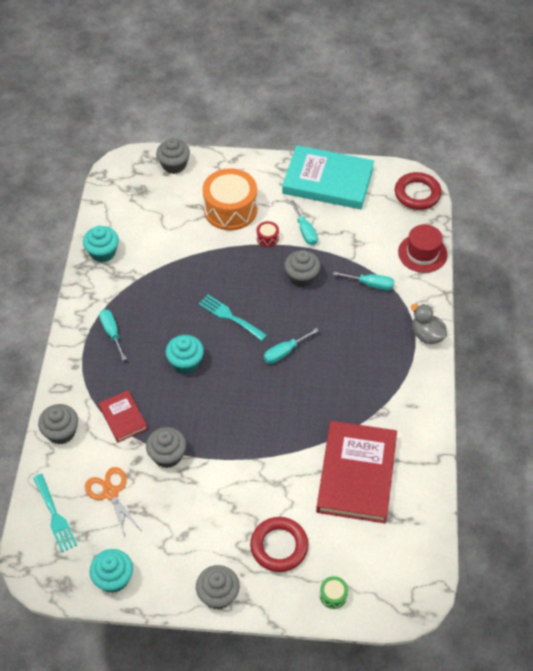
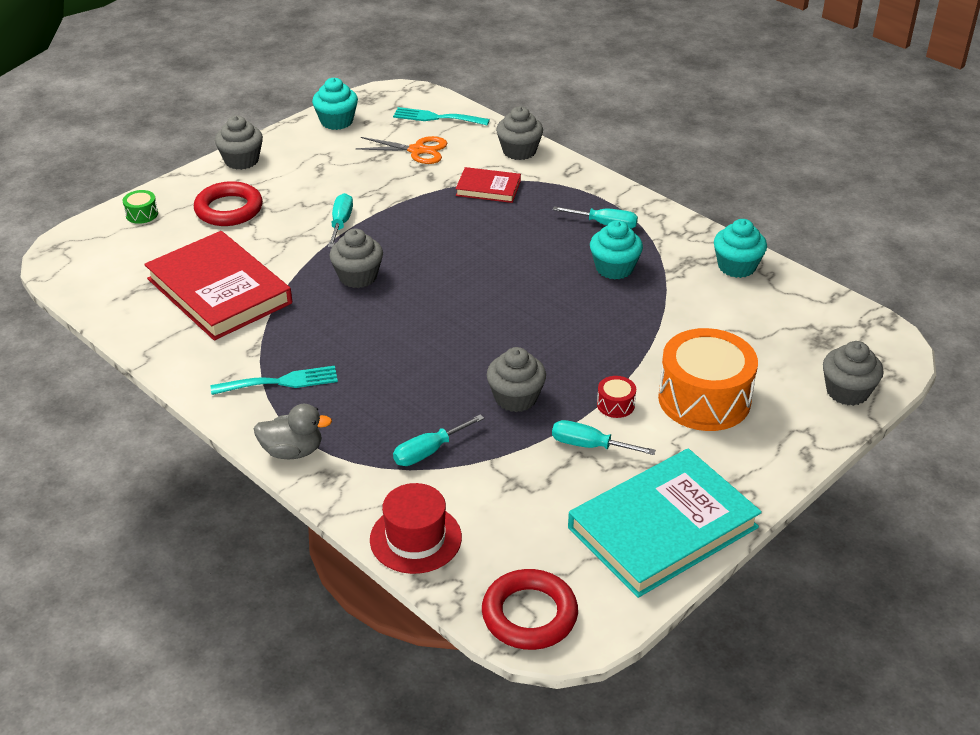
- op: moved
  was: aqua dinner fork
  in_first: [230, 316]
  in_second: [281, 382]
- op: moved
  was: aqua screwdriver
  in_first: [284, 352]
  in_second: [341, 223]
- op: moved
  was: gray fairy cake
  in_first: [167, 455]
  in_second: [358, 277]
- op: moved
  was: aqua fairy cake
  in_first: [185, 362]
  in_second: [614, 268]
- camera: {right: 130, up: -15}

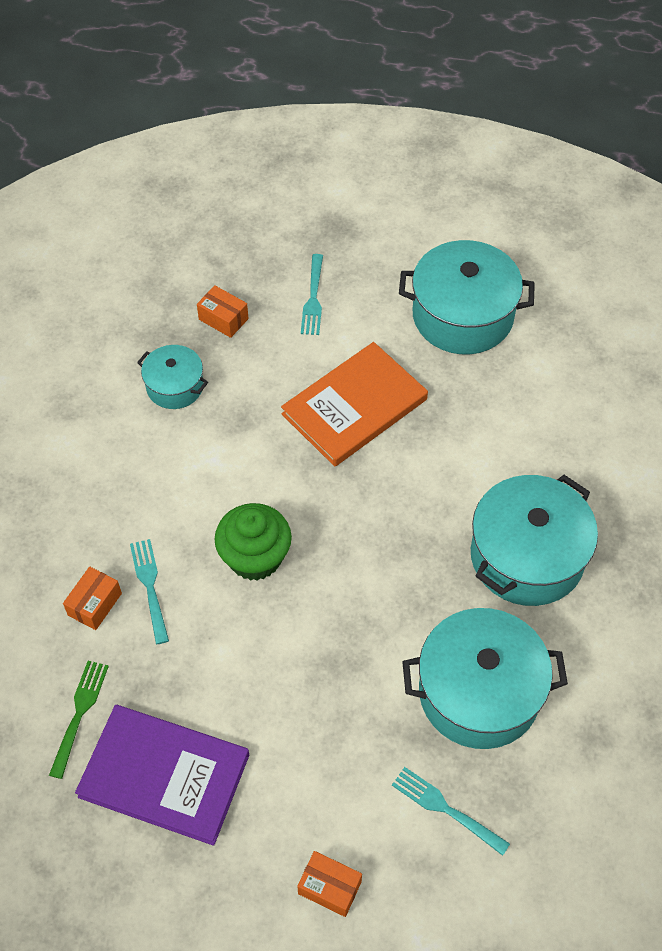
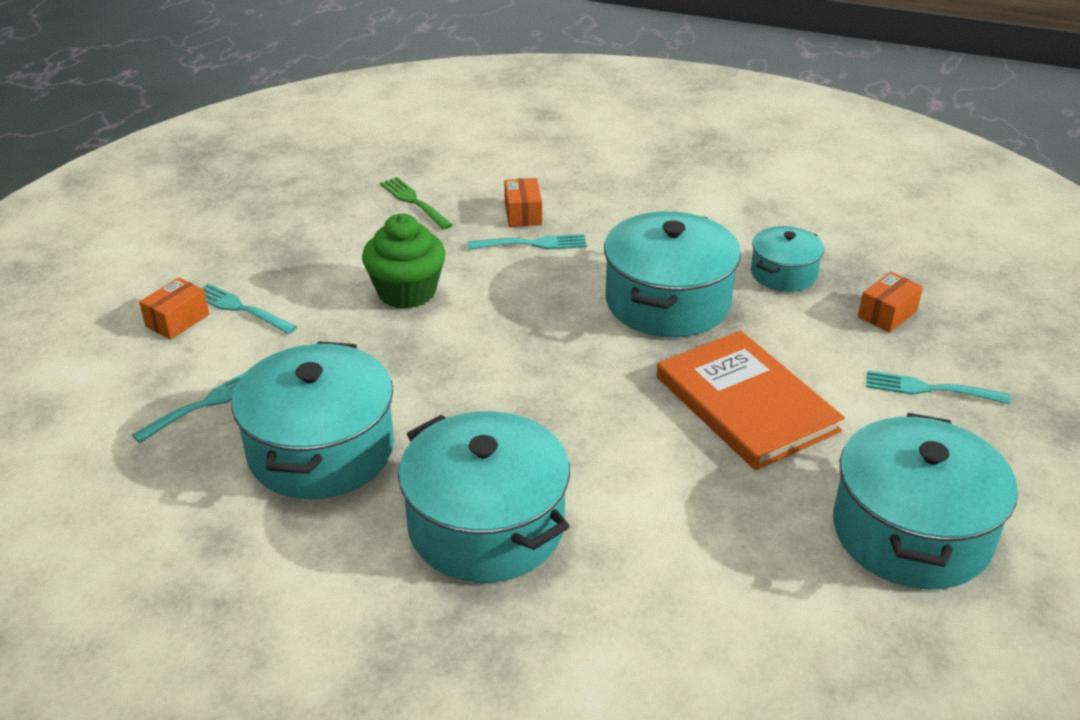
- op: added
  now: aqua dinner fork
  in_second: [241, 309]
- op: moved
  was: emerald fairy cake
  in_first: [255, 557]
  in_second: [407, 292]
- op: turned
  was: emerald dinner fork
  in_first: [79, 714]
  in_second: [415, 202]
  clockwise: -150
- op: turned
  was: orange package
  in_first: [95, 604]
  in_second: [523, 214]
  clockwise: 45
- op: added
  now: aqua cooking pot
  in_second: [667, 302]
- op: removed
  was: purple hardcover
  in_first: [164, 776]
- camera: {right: 100, up: -20}

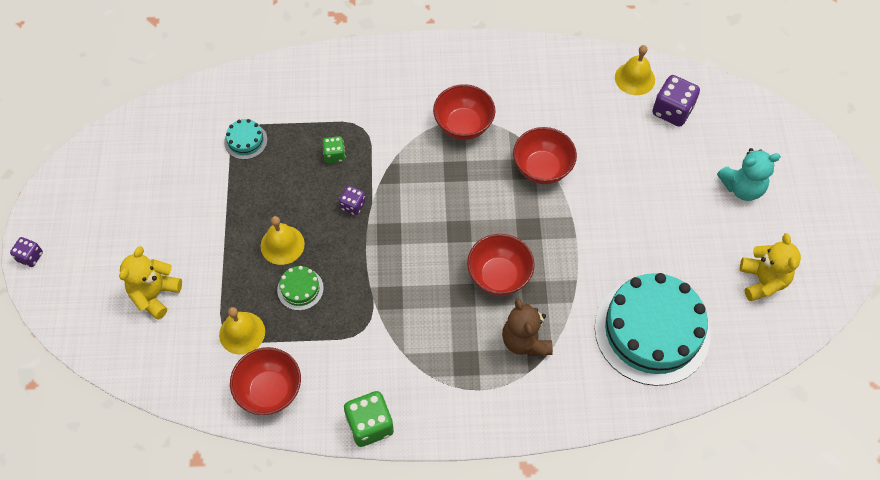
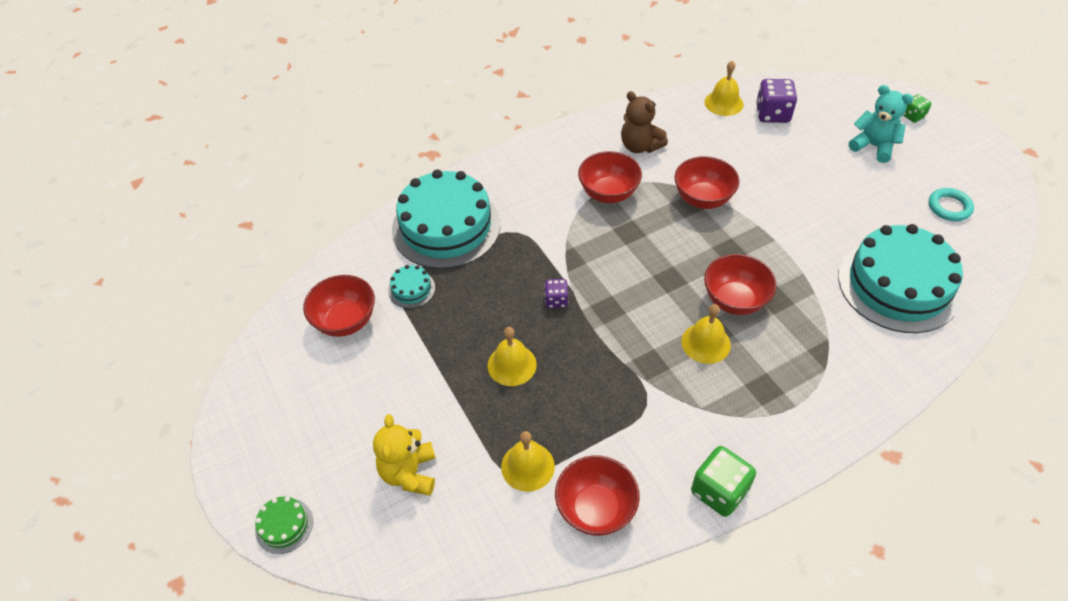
- op: moved
  was: emerald cake
  in_first: [300, 289]
  in_second: [284, 525]
- op: added
  now: red serving bowl
  in_second: [345, 321]
- op: added
  now: aqua cake
  in_second: [446, 226]
- op: moved
  was: dark brown teddy
  in_first: [525, 341]
  in_second: [640, 146]
- op: added
  now: yellow hand bell
  in_second: [706, 343]
- op: turned
  was: aqua teddy
  in_first: [742, 187]
  in_second: [873, 146]
  clockwise: -105
- op: moved
  was: emerald die
  in_first: [334, 155]
  in_second: [912, 116]
- op: replaced
  was: yellow teddy
  now: aqua ring
  in_first: [762, 281]
  in_second: [949, 207]
- op: removed
  was: purple die
  in_first: [30, 257]
- camera: {right: -25, up: -10}

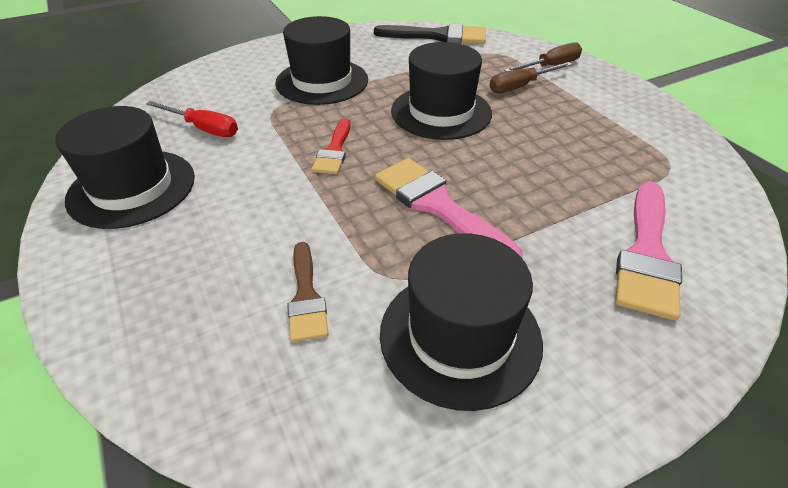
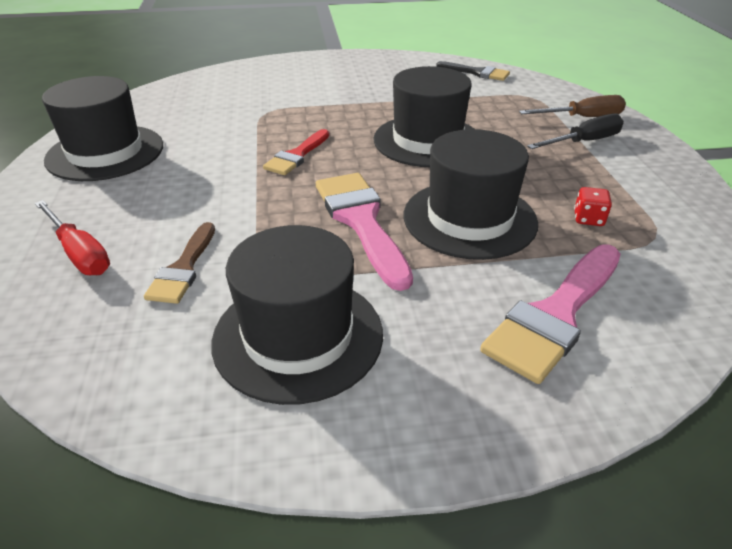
- op: moved
  was: red screwdriver
  in_first: [203, 128]
  in_second: [79, 253]
- op: moved
  was: jet-black tall hat
  in_first: [322, 81]
  in_second: [469, 219]
- op: resized
  was: jet-black paint brush
  in_first: [438, 36]
  in_second: [477, 73]
  ratio: 0.6
- op: added
  now: jet-black screwdriver
  in_second: [584, 142]
- op: added
  now: red die
  in_second: [588, 219]
- op: removed
  was: dark brown screwdriver
  in_first: [520, 86]
- camera: {right: 20, up: -5}

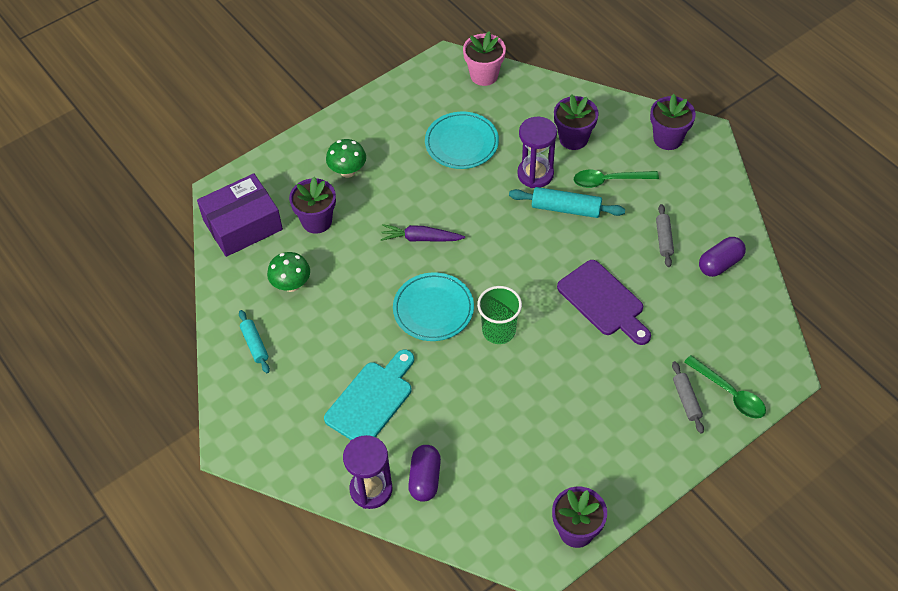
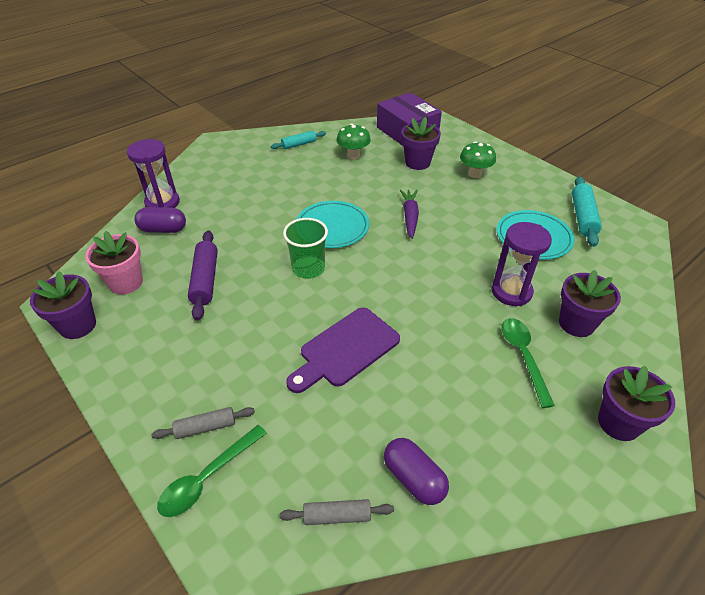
- op: moved
  was: rose-pink potted plant
  in_first: [484, 75]
  in_second: [126, 283]
- op: added
  now: purple rolling pin
  in_second: [205, 280]
- op: moved
  was: gray rolling pin
  in_first: [664, 239]
  in_second: [337, 516]
- op: moved
  was: aqua rolling pin
  in_first: [566, 208]
  in_second: [583, 217]
- op: removed
  was: aqua cutting board
  in_first: [371, 400]
- camera: {right: 85, up: -10}

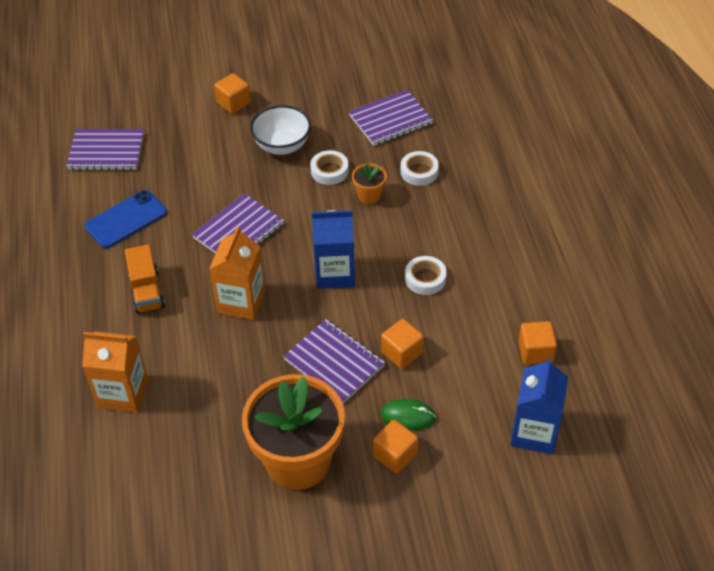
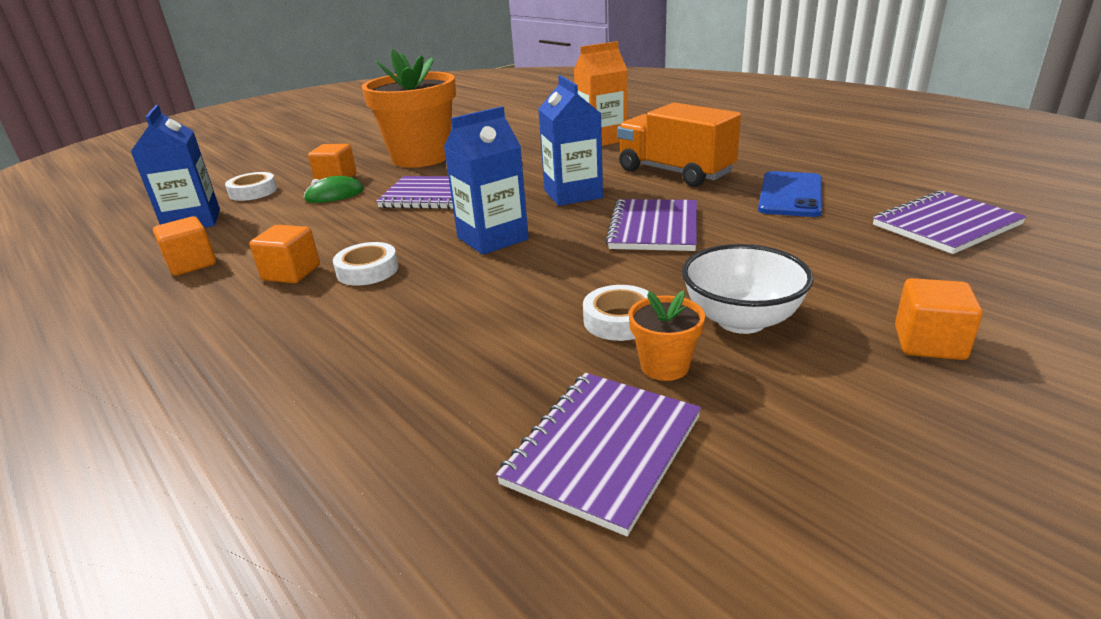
- op: moved
  was: white tape
  in_first: [419, 172]
  in_second: [253, 192]
- op: moved
  was: orange cube
  in_first: [402, 353]
  in_second: [291, 273]
- op: recoloured
  was: orange carton
  now: blue carton
  in_first: [241, 302]
  in_second: [573, 194]
- op: resized
  was: orange toy truck
  in_first: [147, 291]
  in_second: [675, 172]
  ratio: 1.56
- op: moved
  was: orange potted plant
  in_first: [369, 196]
  in_second: [664, 366]
- camera: {right: 150, up: -20}

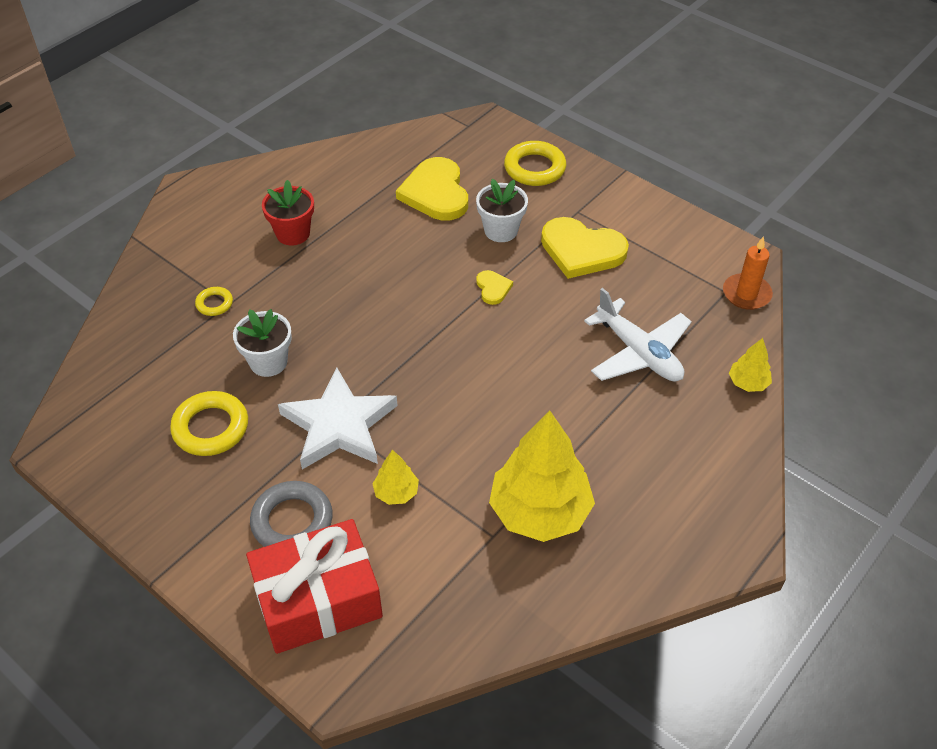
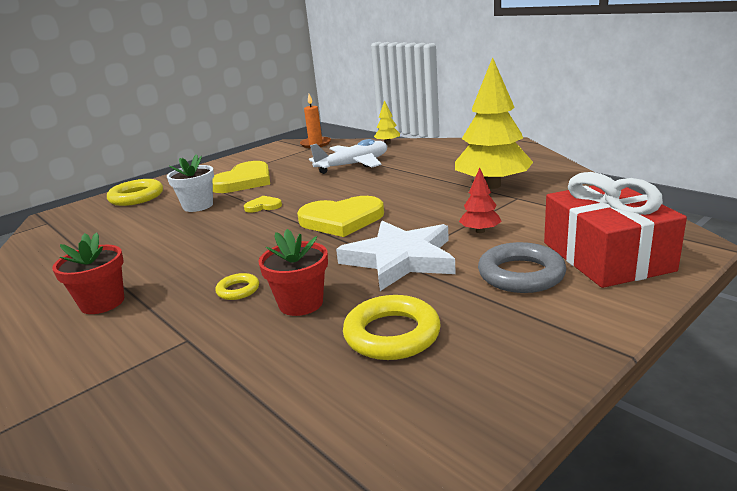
- op: moved
  was: yellow ring
  in_first: [214, 304]
  in_second: [238, 290]
- op: recoloured
  was: white potted plant
  now: red potted plant
  in_first: [268, 362]
  in_second: [301, 303]
- op: moved
  was: yellow heart shape
  in_first: [436, 193]
  in_second: [341, 220]
- op: recoloured
  was: yellow fir tree
  now: red fir tree
  in_first: [396, 492]
  in_second: [480, 231]
- camera: {right: -80, up: -25}

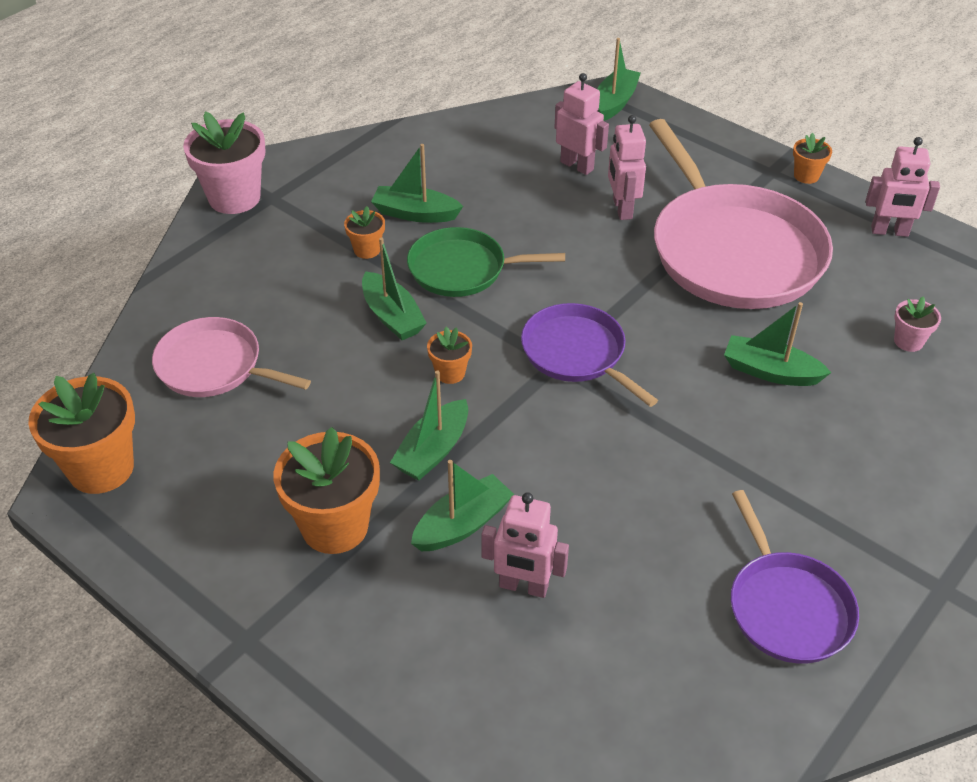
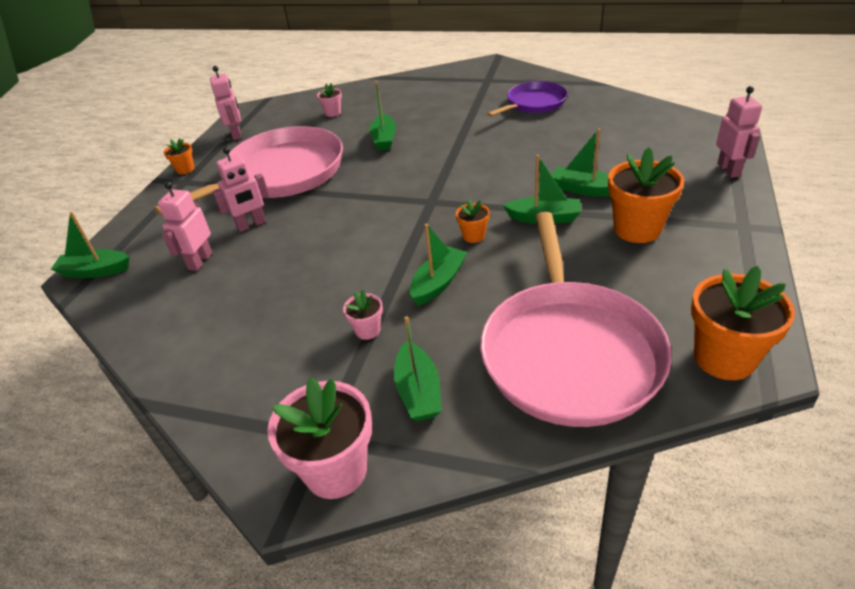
- op: recoloured
  was: orange potted plant
  now: rose-pink potted plant
  in_first: [367, 250]
  in_second: [367, 330]
- op: moved
  was: emerald boat
  in_first: [415, 213]
  in_second: [418, 391]
- op: resized
  was: rose-pink skillet
  in_first: [214, 366]
  in_second: [569, 352]
  ratio: 1.82
- op: moved
  was: rose-pink robot figure
  in_first: [523, 586]
  in_second: [729, 170]
- op: removed
  was: emerald skillet
  in_first: [462, 269]
- op: removed
  was: purple skillet
  in_first: [577, 353]
- camera: {right: -110, up: -5}

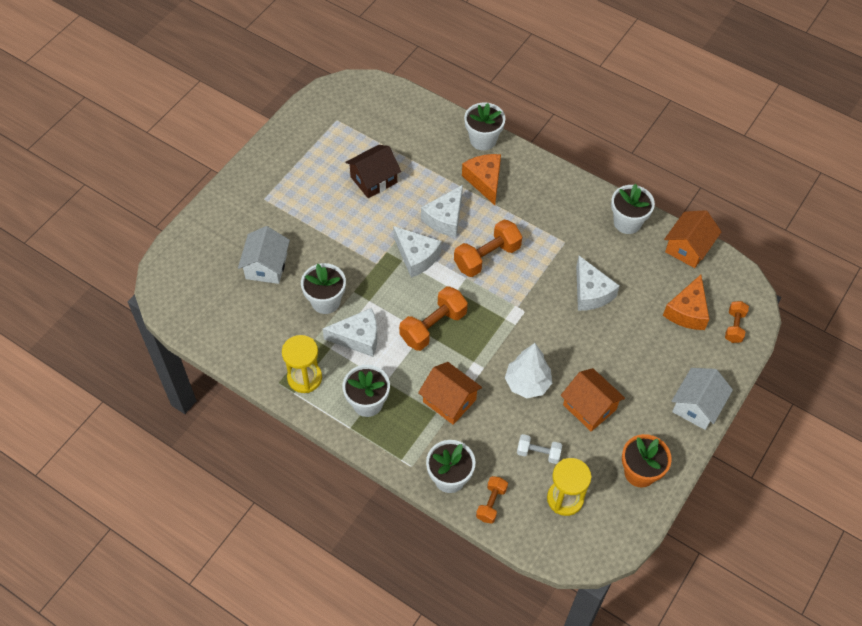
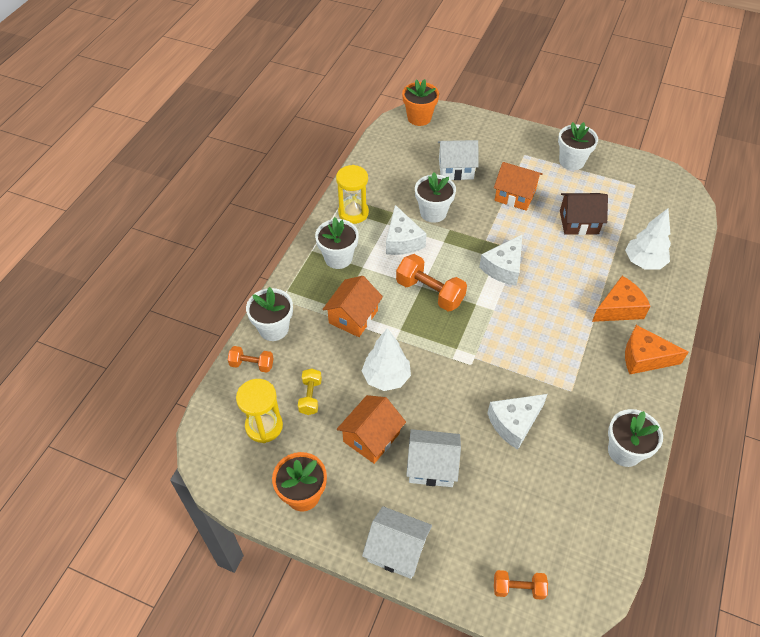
- op: recoloured
  was: white hand weight
  now: yellow hand weight
  in_first: [538, 453]
  in_second: [310, 397]
- op: added
  now: orange potted plant
  in_second: [419, 118]
- op: added
  now: white house
  in_second: [432, 466]
- op: moved
  was: orange house
  in_first: [688, 248]
  in_second: [515, 195]
- op: moved
  was: white potted plant
  in_first: [483, 140]
  in_second: [571, 161]
- op: turned
  was: dark brown house
  in_first: [374, 180]
  in_second: [579, 222]
  clockwise: -45
- op: added
  now: white fir tree
  in_second: [643, 262]
- op: moved
  was: orange cheese wedge
  in_first: [687, 311]
  in_second: [644, 358]
- op: removed
  was: white cheese wedge
  in_first: [445, 218]
- op: removed
  was: orange hand weight
  in_first: [487, 257]
- camera: {right: 80, up: -5}

